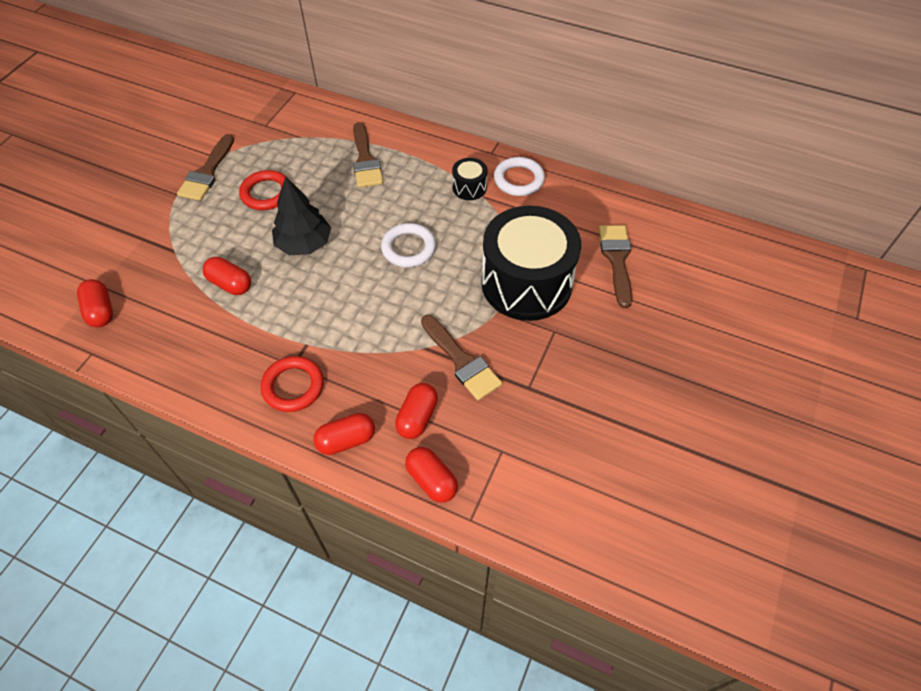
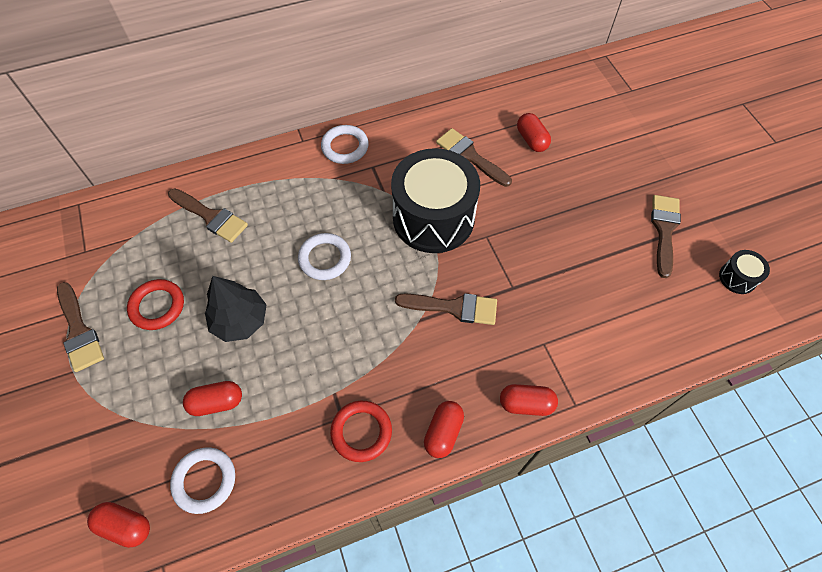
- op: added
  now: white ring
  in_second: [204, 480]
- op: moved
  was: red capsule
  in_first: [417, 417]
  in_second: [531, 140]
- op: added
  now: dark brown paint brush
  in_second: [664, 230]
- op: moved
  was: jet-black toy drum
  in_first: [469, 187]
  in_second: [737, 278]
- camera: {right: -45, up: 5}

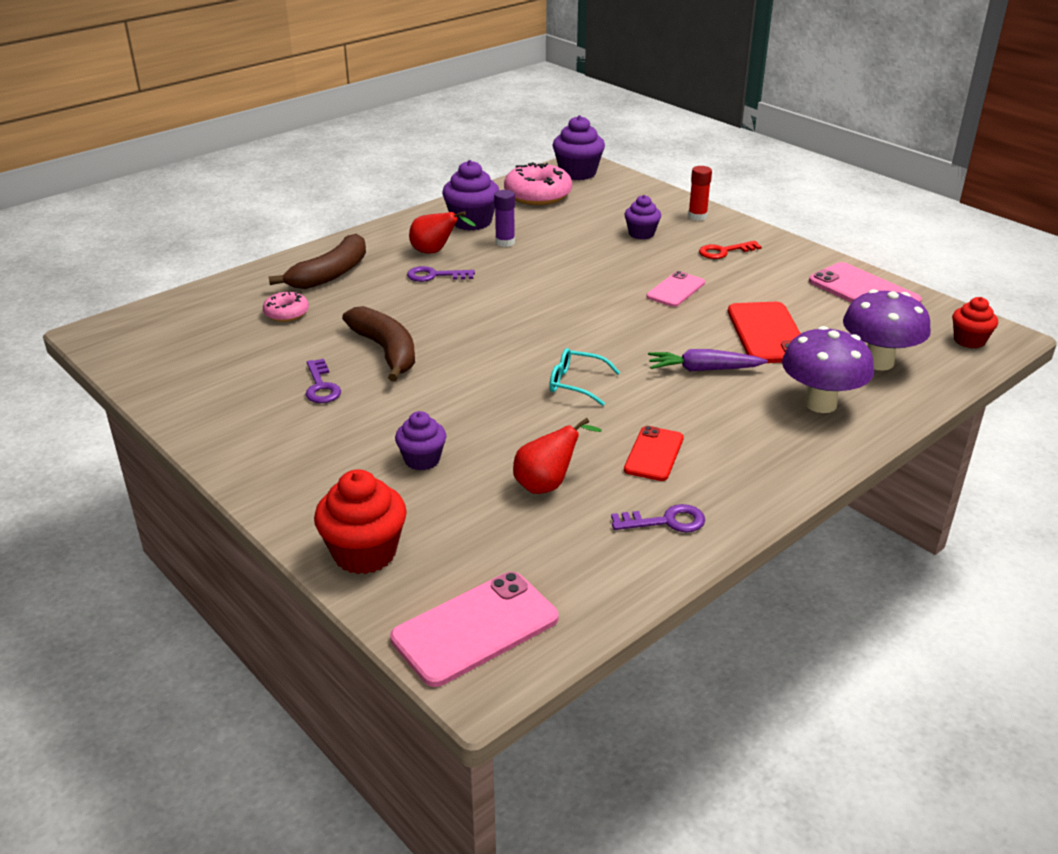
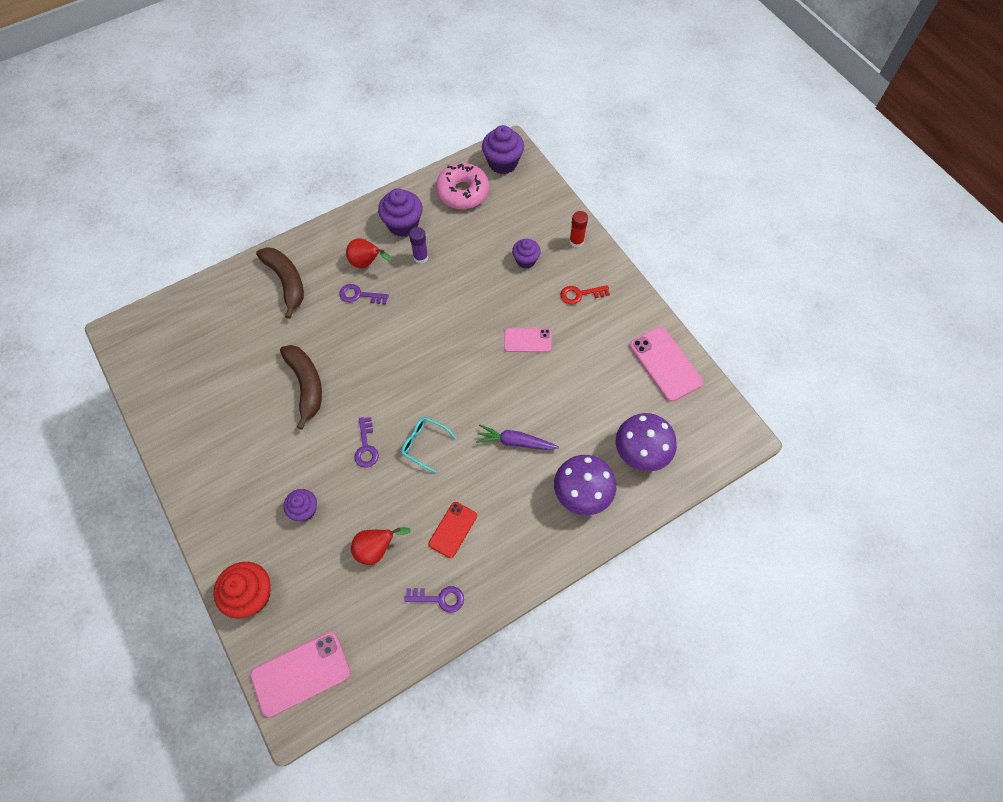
- op: turned
  was: dark brown banana fruit
  in_first: [330, 274]
  in_second: [286, 282]
  clockwise: -75
- op: moved
  was: purple key
  in_first: [321, 386]
  in_second: [366, 447]
- op: turned
  was: rose-pink smartphone
  in_first: [675, 290]
  in_second: [527, 340]
  clockwise: 45
- op: removed
  was: rose-pink donut
  in_first: [286, 313]
- op: removed
  was: red smartphone
  in_first: [767, 333]
- op: removed
  was: red fairy cake
  in_first: [969, 340]
- camera: {right: 10, up: 30}

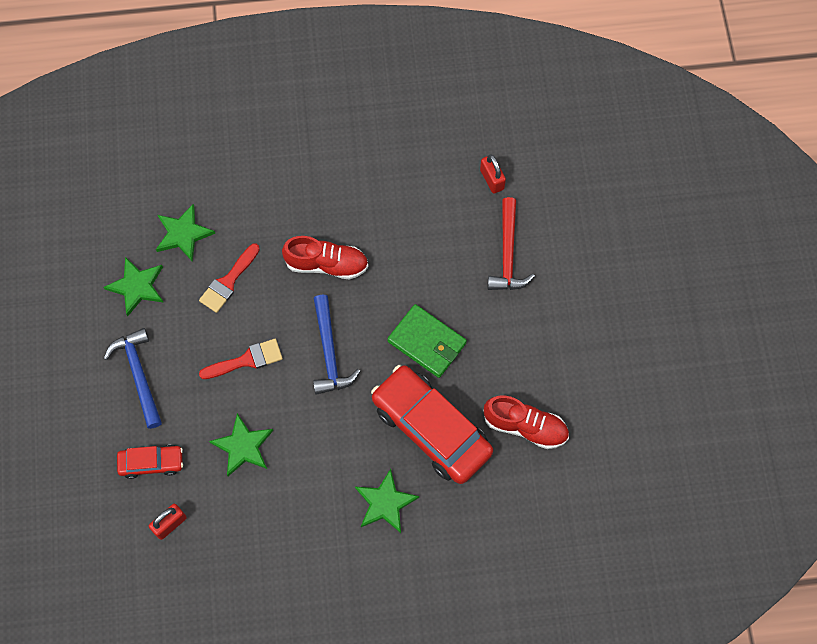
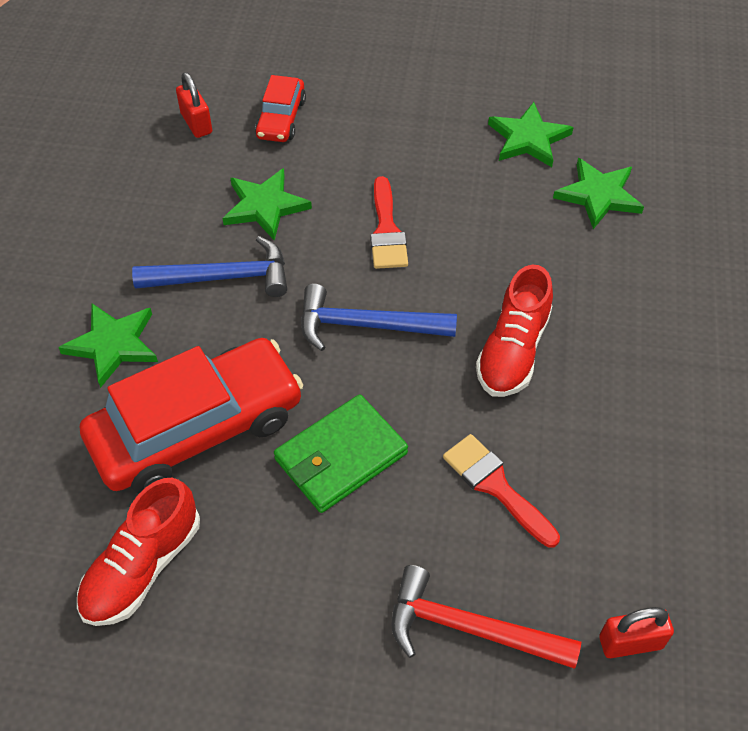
- op: moved
  was: blue claw hammer
  in_first: [139, 374]
  in_second: [223, 278]
- op: moved
  was: red paint brush
  in_first: [228, 282]
  in_second: [495, 486]
- camera: {right: 105, up: -15}

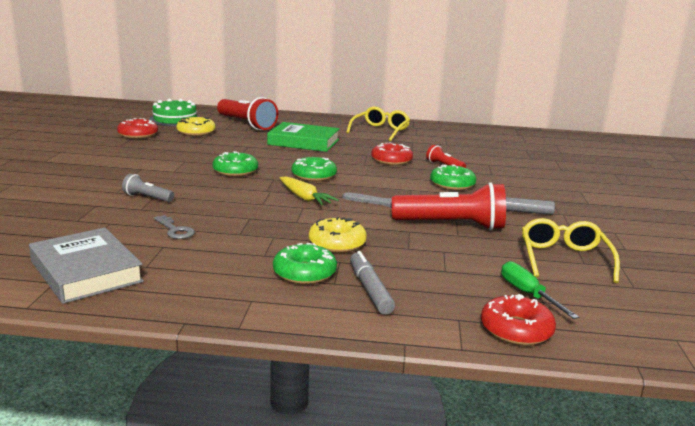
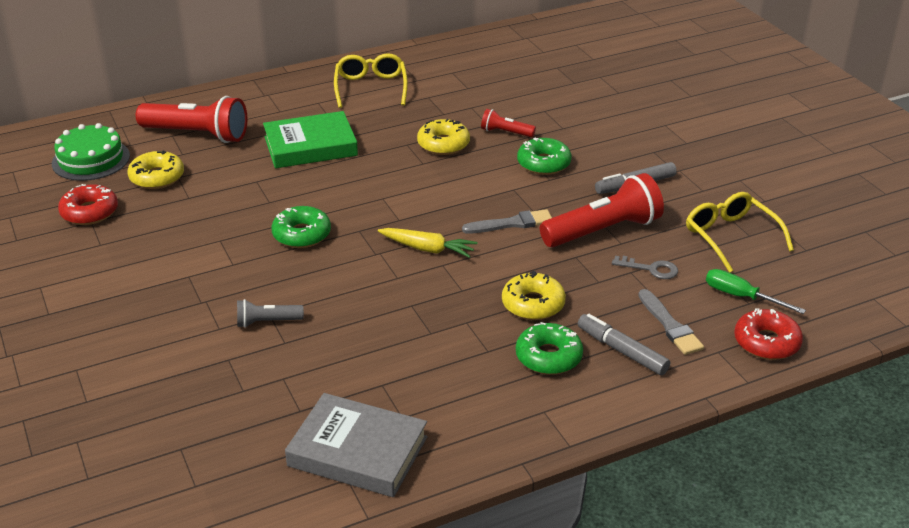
- op: recoloured
  was: red donut
  now: yellow donut
  in_first: [391, 160]
  in_second: [443, 144]
- op: moved
  was: gray key
  in_first: [175, 230]
  in_second: [650, 269]
- op: added
  now: gray paint brush
  in_second: [670, 325]
- op: removed
  was: emerald donut
  in_first: [314, 176]
- camera: {right: -30, up: 15}

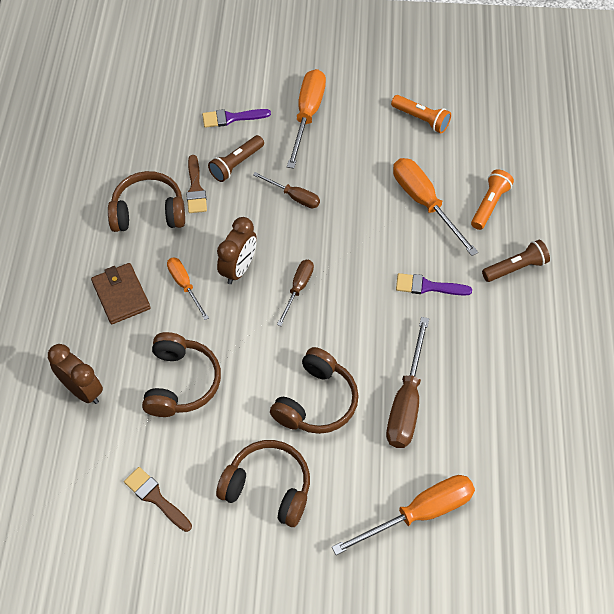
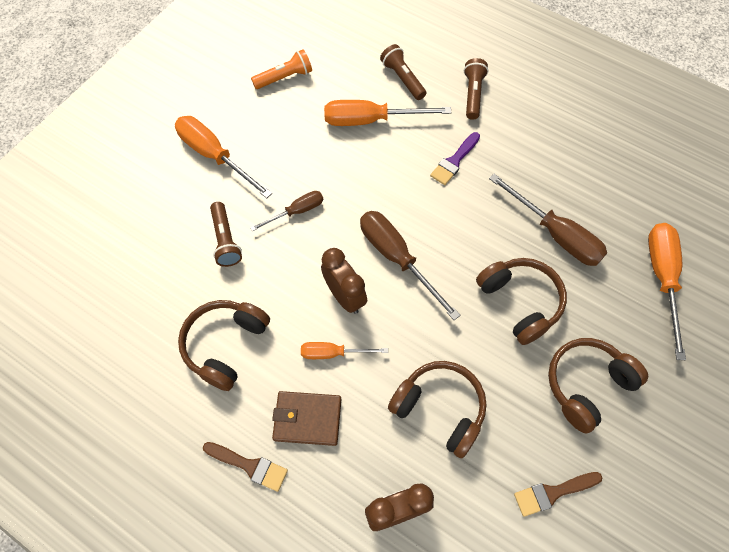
- op: moved
  was: dark brown paint brush
  in_first: [195, 188]
  in_second: [249, 466]
- op: resized
  was: dark brown screwdriver
  in_first: [298, 289]
  in_second: [397, 258]
  ratio: 1.72
- op: recoloured
  was: orange pocket torch
  now: dark brown pocket torch
  in_first: [489, 204]
  in_second: [403, 78]
- op: removed
  was: purple paint brush
  in_first: [231, 118]
- camera: {right: -60, up: 5}

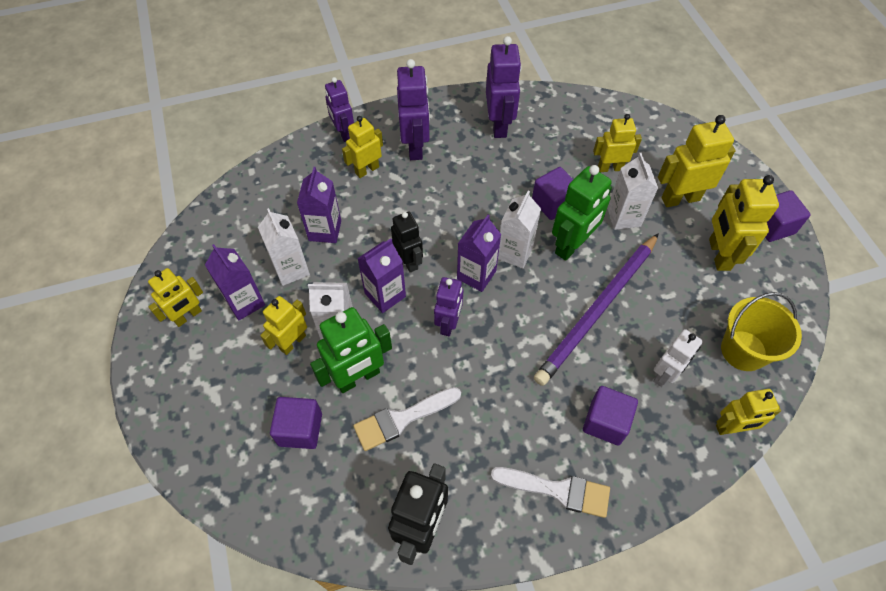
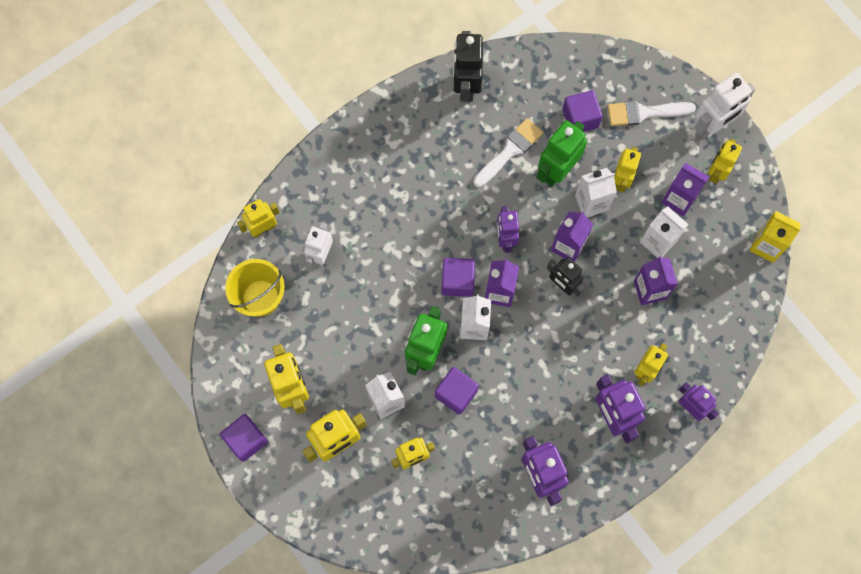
- op: moved
  was: purple cube
  in_first: [605, 422]
  in_second: [457, 281]
- op: moved
  was: white paint brush
  in_first: [558, 490]
  in_second: [644, 113]
- op: added
  now: white robot figure
  in_second: [712, 125]
- op: added
  now: yellow carton
  in_second: [766, 245]
- op: removed
  was: purple wooden pencil
  in_first: [597, 310]
- camera: {right: 160, up: 15}

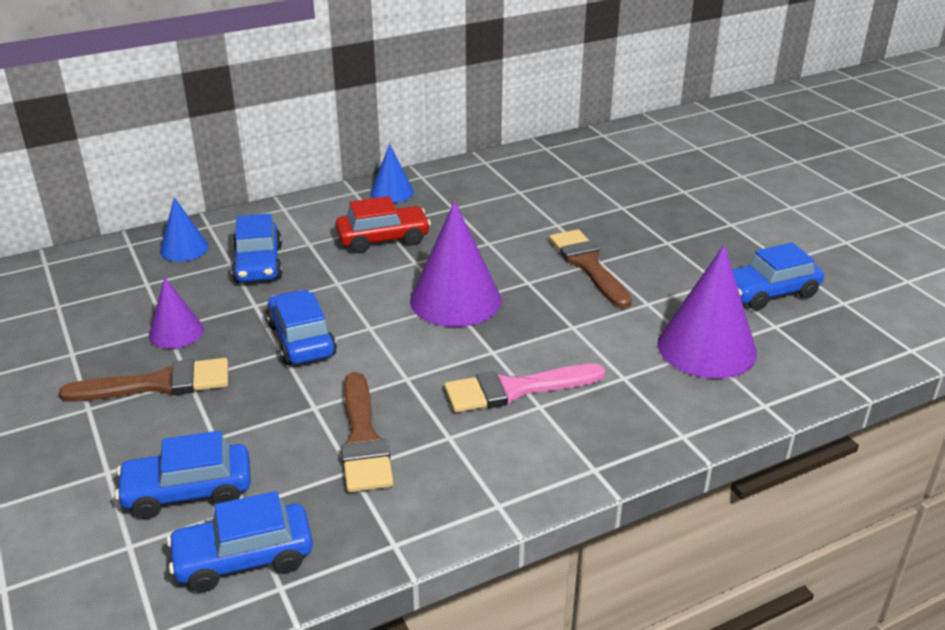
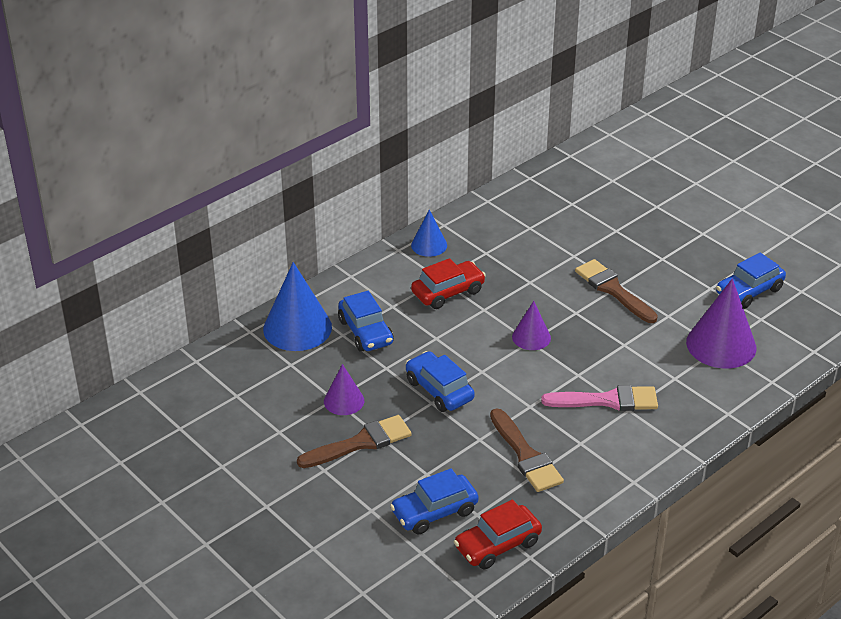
- op: resized
  was: blue cone
  in_first: [184, 248]
  in_second: [297, 328]
  ratio: 1.78
- op: recoloured
  was: blue car
  now: red car
  in_first: [244, 558]
  in_second: [497, 545]
- op: resized
  was: purple cone
  in_first: [455, 300]
  in_second: [531, 337]
  ratio: 0.56
- op: turned
  was: rose-pink paint brush
  in_first: [515, 389]
  in_second: [607, 400]
  clockwise: -150
- camera: {right: -15, up: 5}

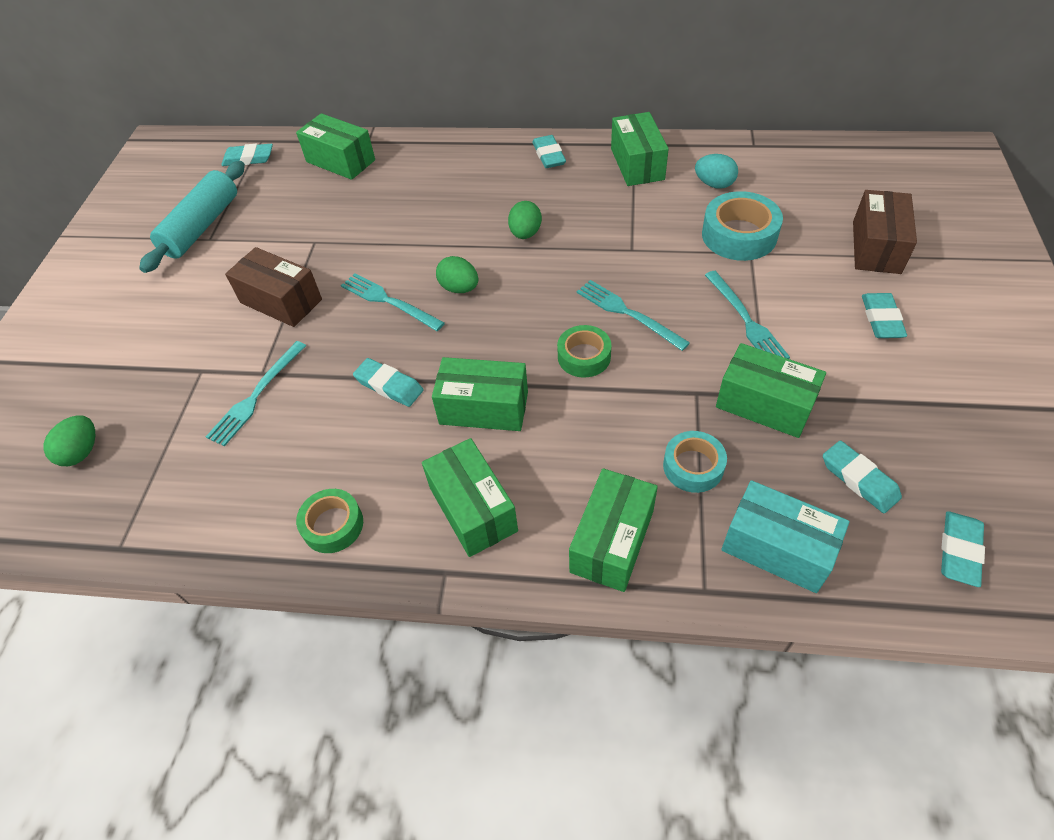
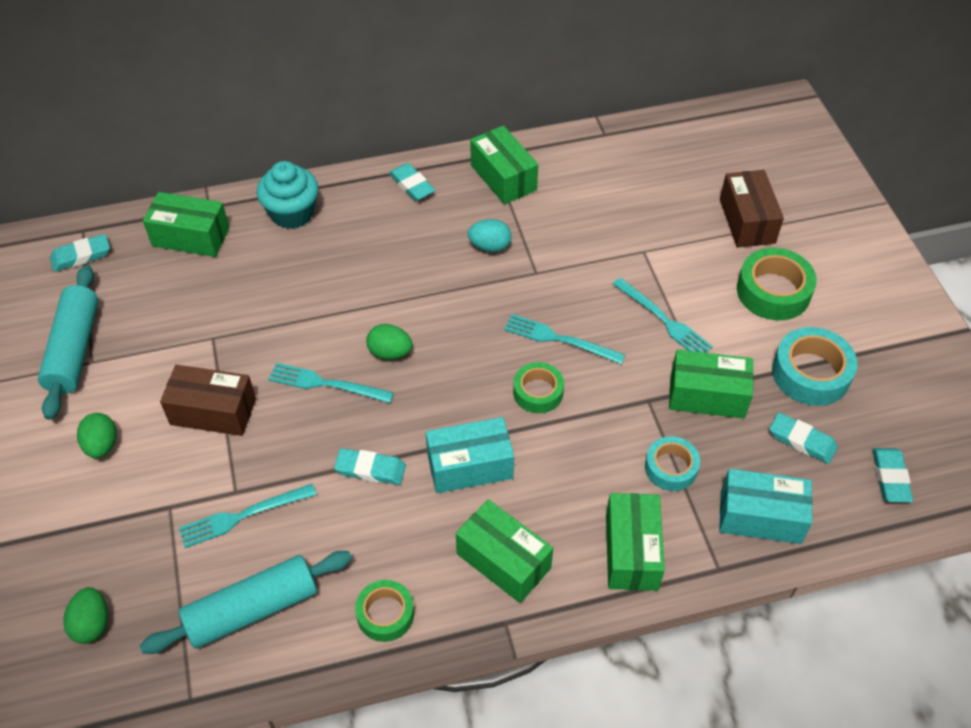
- op: moved
  was: emerald egg shape
  in_first: [525, 233]
  in_second: [102, 445]
- op: added
  now: aqua rolling pin
  in_second: [252, 609]
- op: turned
  was: aqua dinner fork
  in_first: [256, 395]
  in_second: [243, 516]
  clockwise: 60
- op: added
  now: aqua fairy cake
  in_second: [292, 213]
- op: recoloured
  was: emerald package
  now: aqua package
  in_first: [484, 408]
  in_second: [470, 466]
- op: moved
  was: aqua egg shape
  in_first: [714, 184]
  in_second: [490, 246]
- op: replaced
  was: aqua gum eraser
  now: emerald tape
  in_first: [881, 319]
  in_second: [773, 291]
- op: moved
  was: aqua tape
  in_first: [739, 235]
  in_second: [811, 373]
- camera: {right: -25, up: 0}

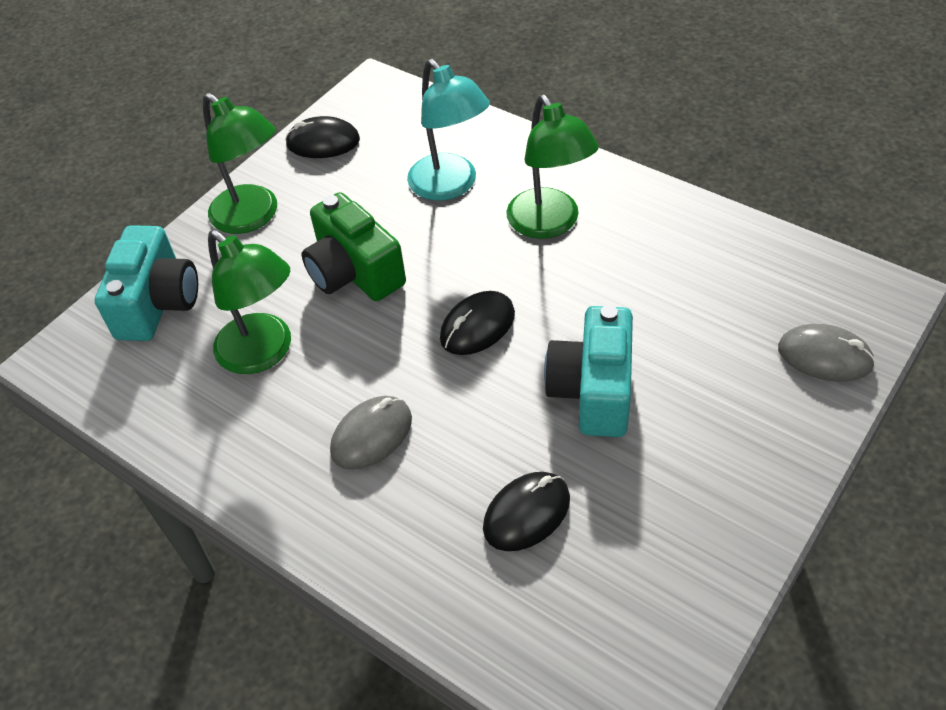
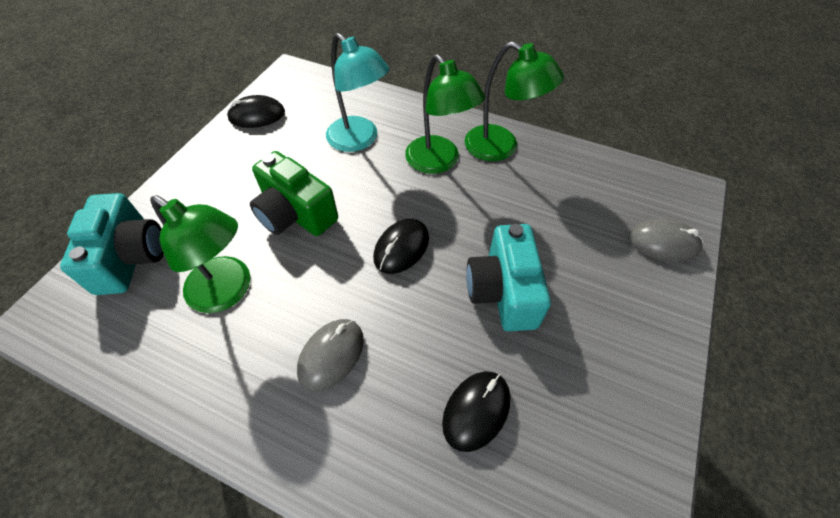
- op: moved
  was: emerald desk lamp
  in_first: [253, 217]
  in_second: [501, 147]
- camera: {right: -15, up: 5}

